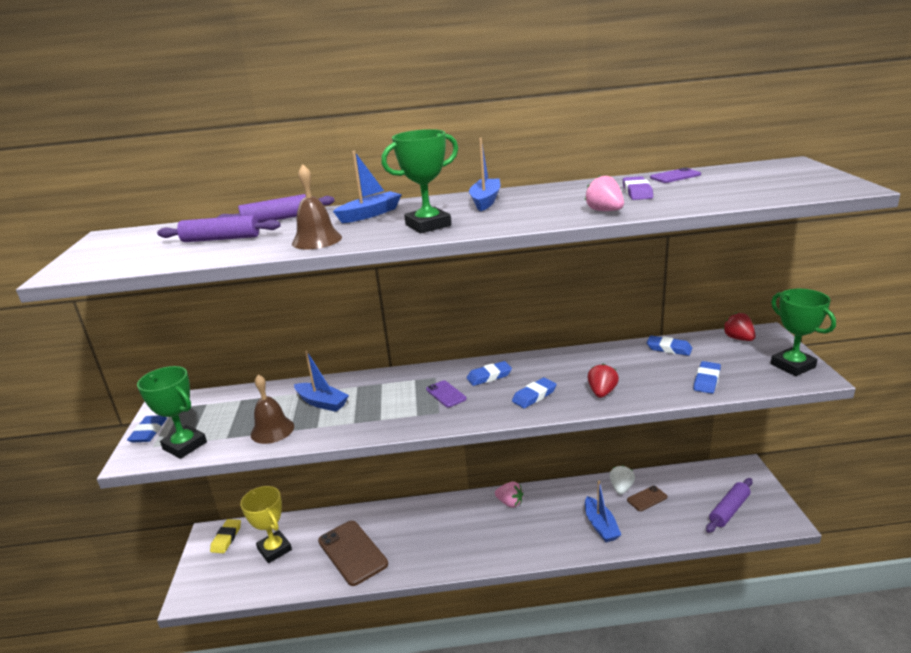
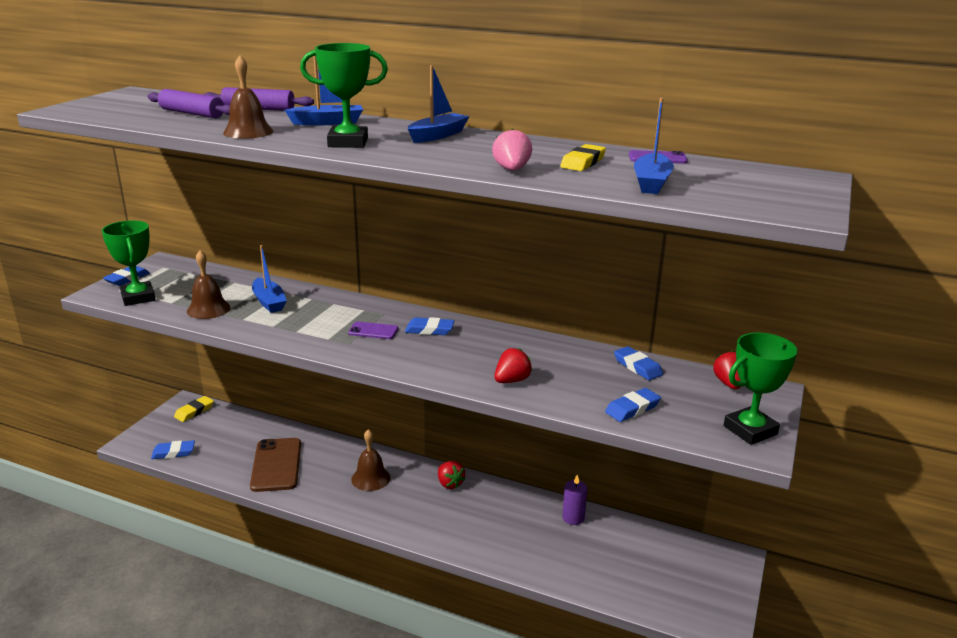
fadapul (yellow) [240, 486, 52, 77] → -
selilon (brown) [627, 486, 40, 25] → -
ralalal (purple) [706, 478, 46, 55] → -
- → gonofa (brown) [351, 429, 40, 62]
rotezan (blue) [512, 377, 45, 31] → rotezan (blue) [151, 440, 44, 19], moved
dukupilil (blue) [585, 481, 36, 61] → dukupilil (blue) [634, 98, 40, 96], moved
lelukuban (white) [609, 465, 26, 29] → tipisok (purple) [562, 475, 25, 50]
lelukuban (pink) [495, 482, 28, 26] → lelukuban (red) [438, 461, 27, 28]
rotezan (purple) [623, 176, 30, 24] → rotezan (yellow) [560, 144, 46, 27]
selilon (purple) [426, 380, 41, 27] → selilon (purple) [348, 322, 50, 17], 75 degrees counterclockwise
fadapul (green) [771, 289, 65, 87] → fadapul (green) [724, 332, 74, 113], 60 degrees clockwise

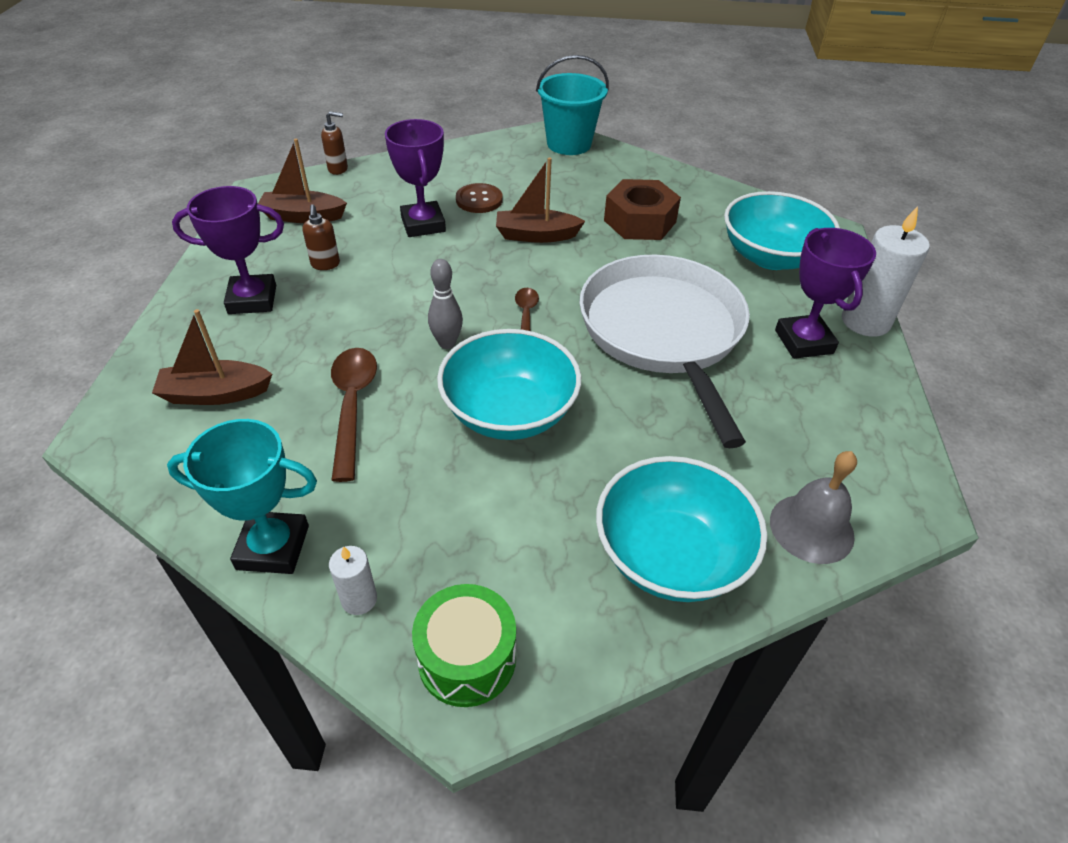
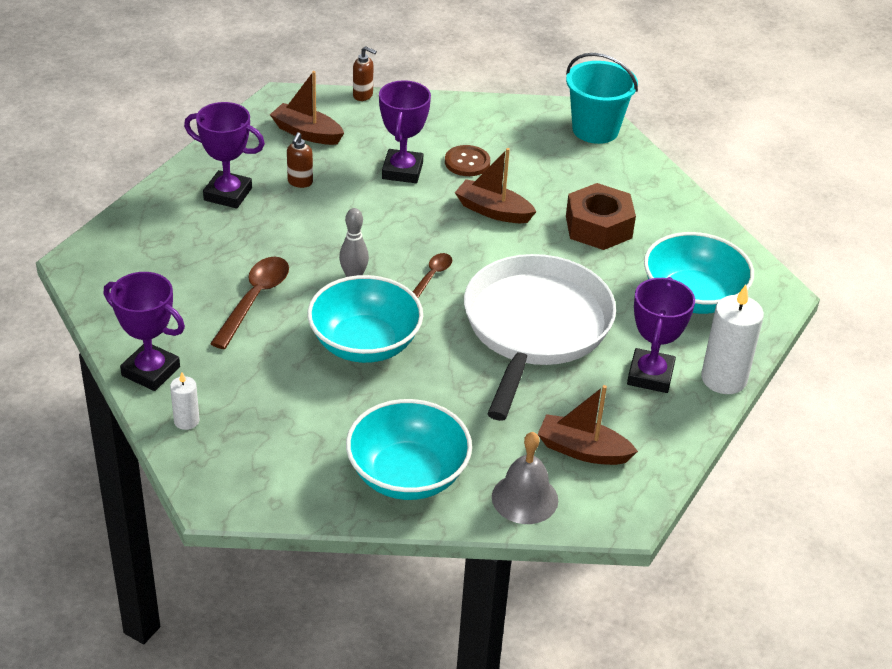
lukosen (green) [412, 584, 104, 123] → -
dukupilil (brown) [152, 309, 120, 96] → dukupilil (brown) [538, 385, 100, 80], moved
fadapul (turquoise) [167, 419, 150, 155] → fadapul (purple) [104, 272, 81, 119]

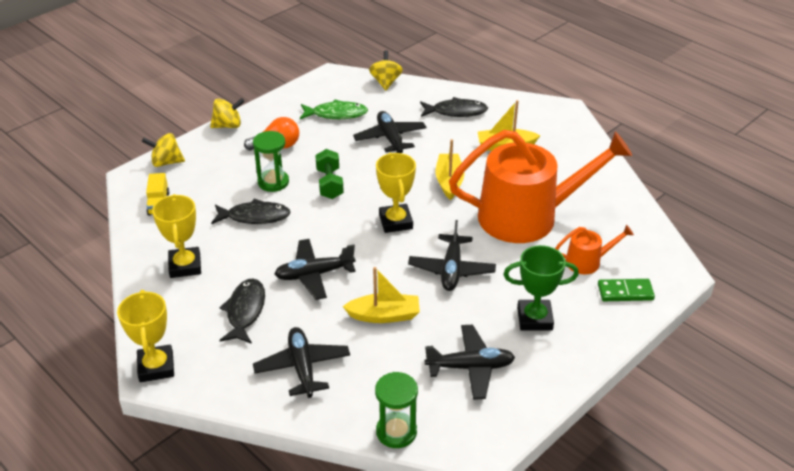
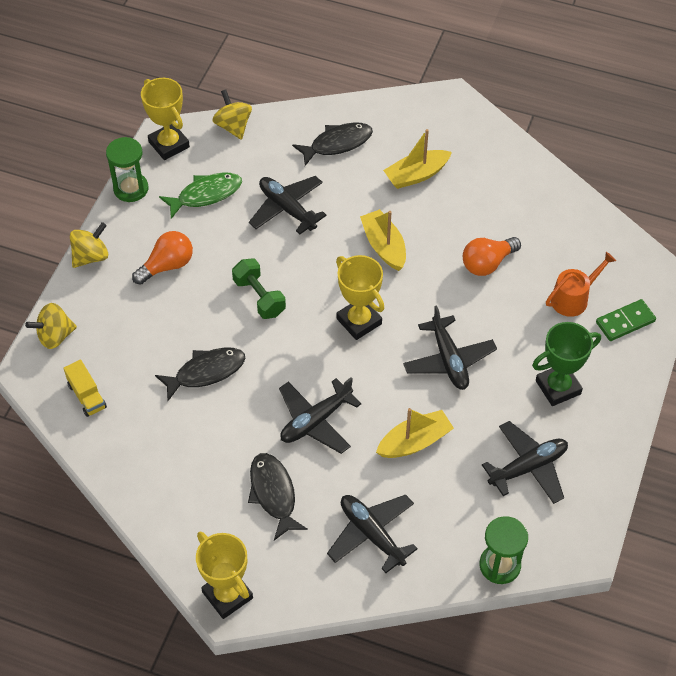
fadapul (yellow) [152, 194, 49, 84] → fadapul (yellow) [141, 78, 49, 82], moved
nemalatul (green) [253, 131, 36, 61] → nemalatul (green) [106, 137, 42, 65], moved
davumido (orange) [449, 130, 183, 113] → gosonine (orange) [463, 237, 58, 39]

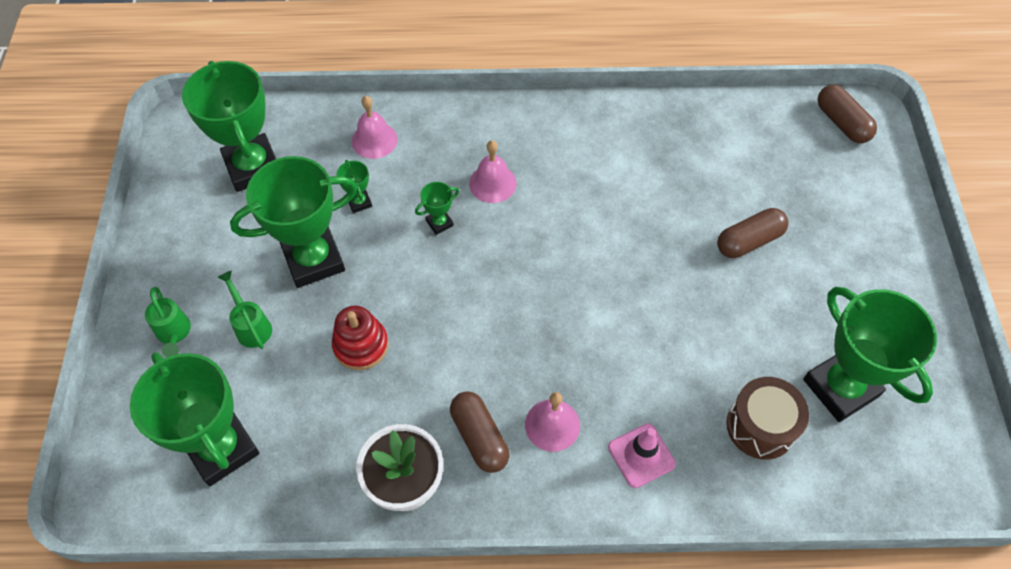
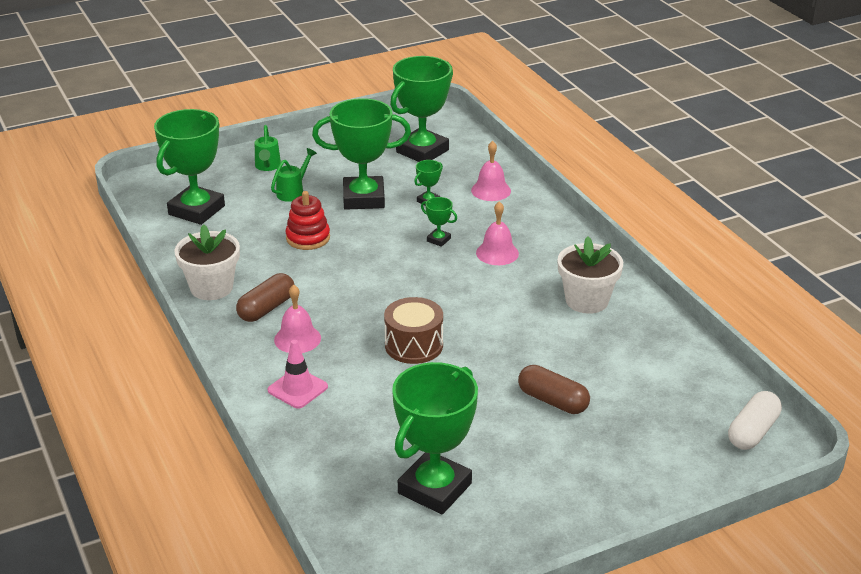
- → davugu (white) [557, 236, 66, 78]
lukosen (brown) [726, 377, 83, 83] → lukosen (brown) [384, 297, 59, 67], moved
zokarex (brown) [817, 85, 60, 58] → zokarex (white) [728, 391, 54, 59]
davumido (green) [145, 287, 46, 70] → davumido (green) [255, 125, 26, 46], 45 degrees counterclockwise
fadapul (green) [230, 156, 127, 132] → fadapul (green) [312, 98, 99, 112], 45 degrees counterclockwise

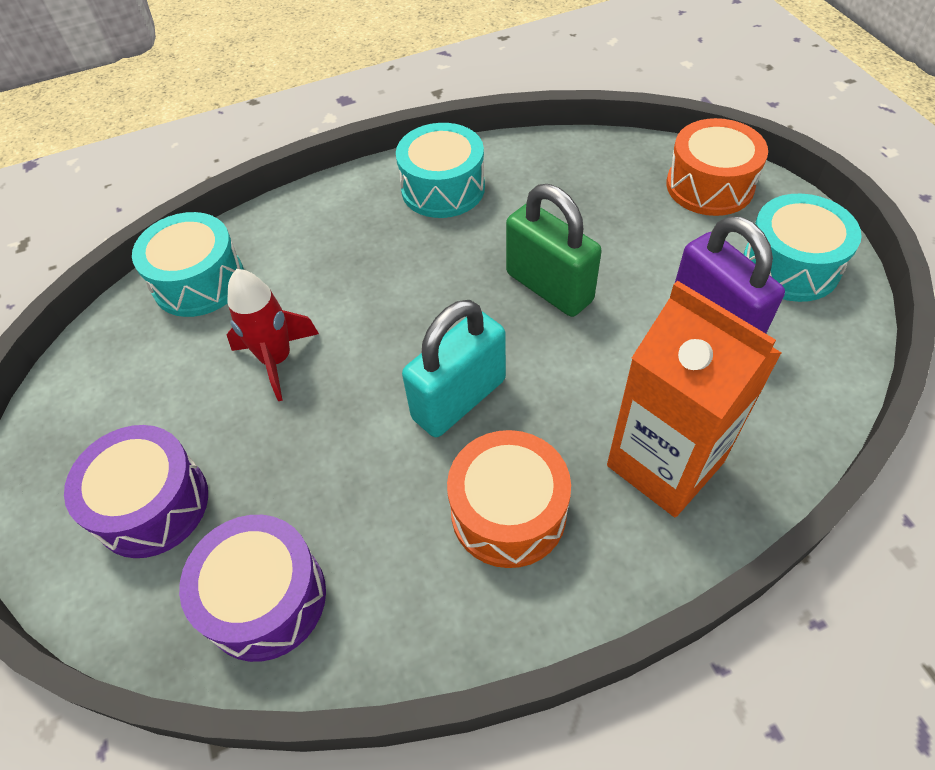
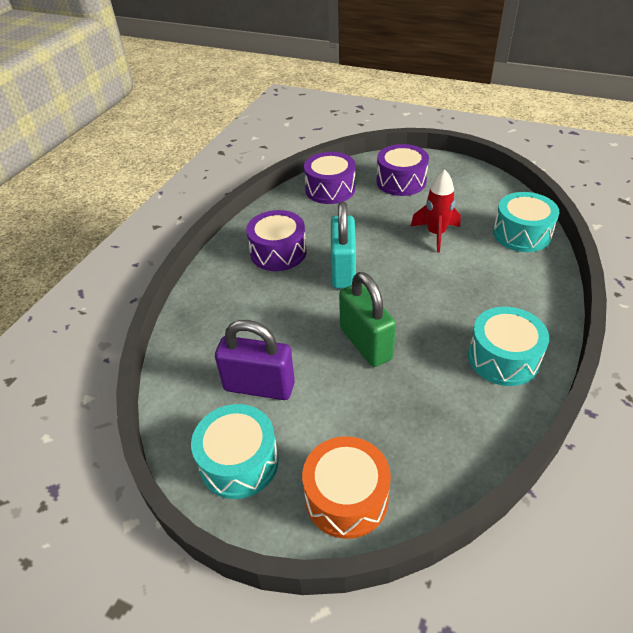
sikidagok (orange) [607, 281, 175, 236] → -
lukosen (orange) [447, 430, 124, 138] → lukosen (purple) [246, 210, 60, 61]
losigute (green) [506, 184, 96, 133] → losigute (green) [339, 272, 57, 95], 60 degrees clockwise

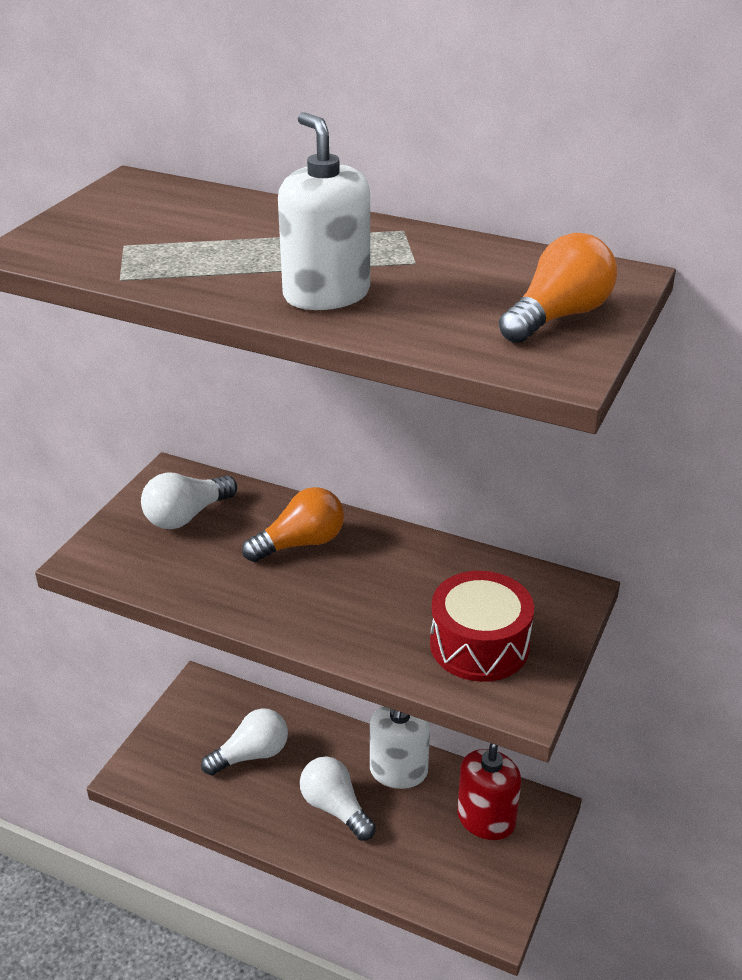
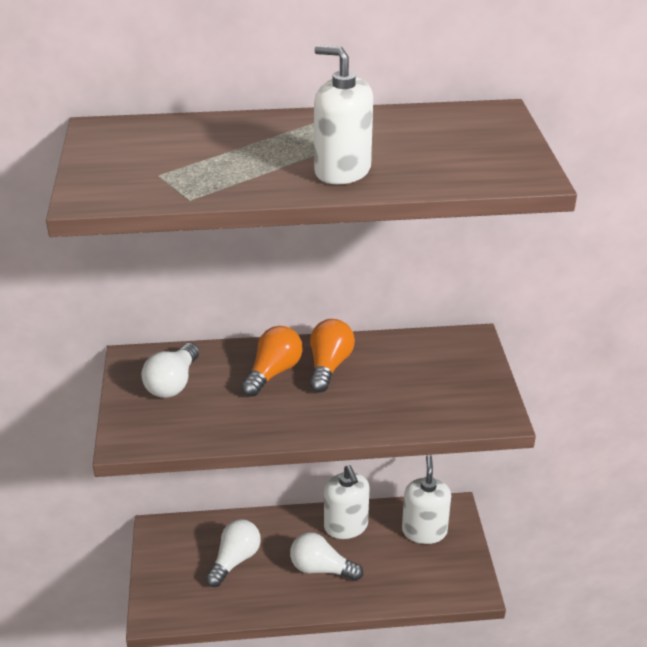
lukosen (red) [430, 571, 104, 111] → -
gosonine (orange) [499, 233, 118, 110] → gosonine (orange) [309, 319, 46, 73], moved
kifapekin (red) [457, 743, 64, 97] → kifapekin (white) [402, 455, 49, 89]

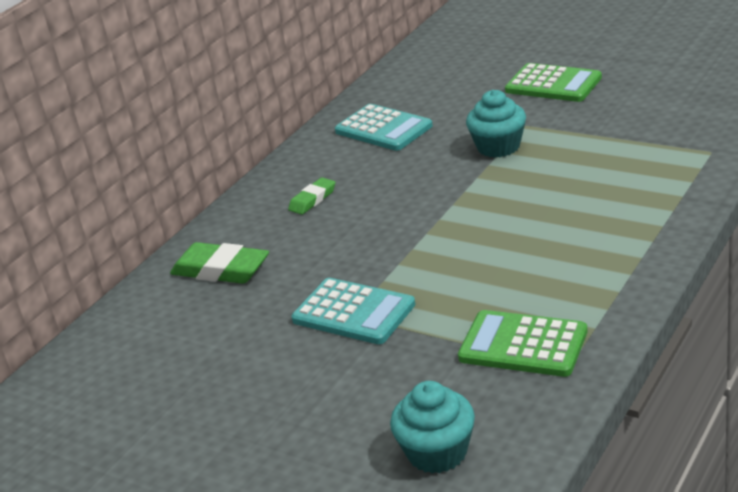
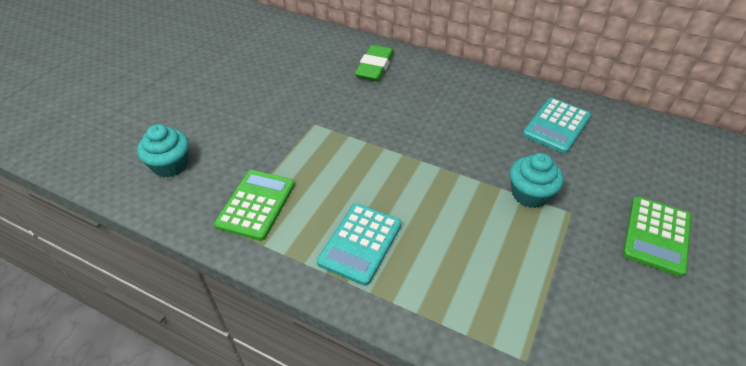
rotezan (green) [288, 177, 47, 38] → -
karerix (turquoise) [291, 278, 125, 66] → karerix (turquoise) [317, 203, 85, 83], moved

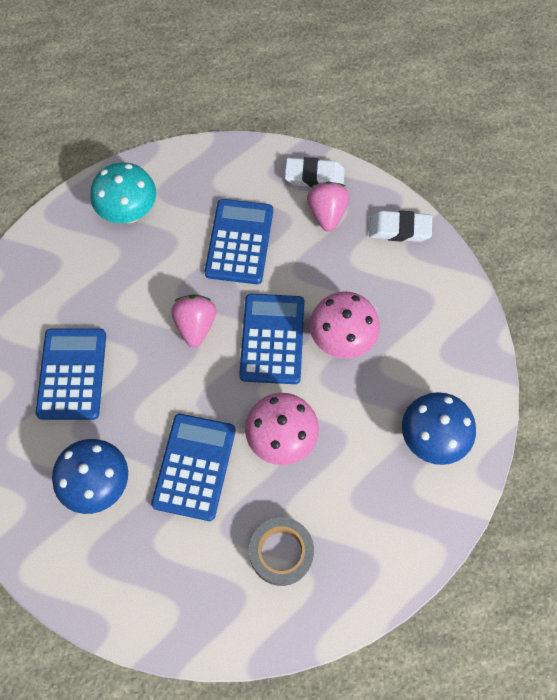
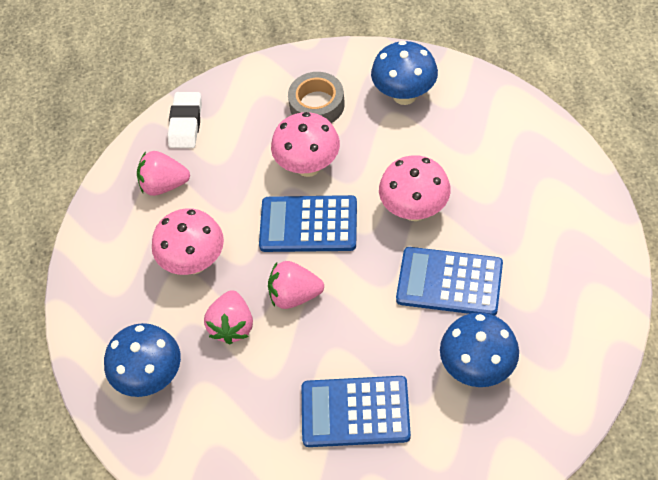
rotezan (white) [285, 157, 60, 31] → -
- → lelukuban (pink) [204, 290, 49, 54]
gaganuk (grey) [249, 517, 65, 69] → gaganuk (grey) [288, 72, 57, 51], moved
karerix (blue) [205, 199, 68, 85] → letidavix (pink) [152, 208, 72, 67]
letidavix (turquoise) [91, 162, 65, 61] → letidavix (blue) [104, 323, 77, 74]

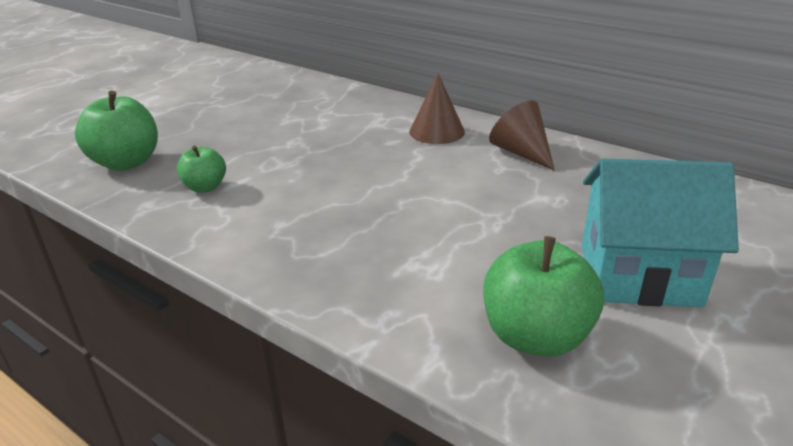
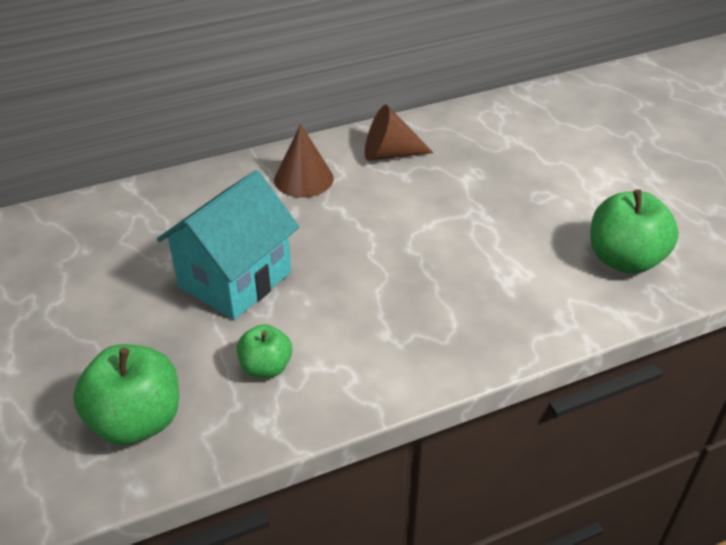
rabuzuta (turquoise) [582, 158, 157, 149] → rabuzuta (turquoise) [157, 170, 142, 150], moved

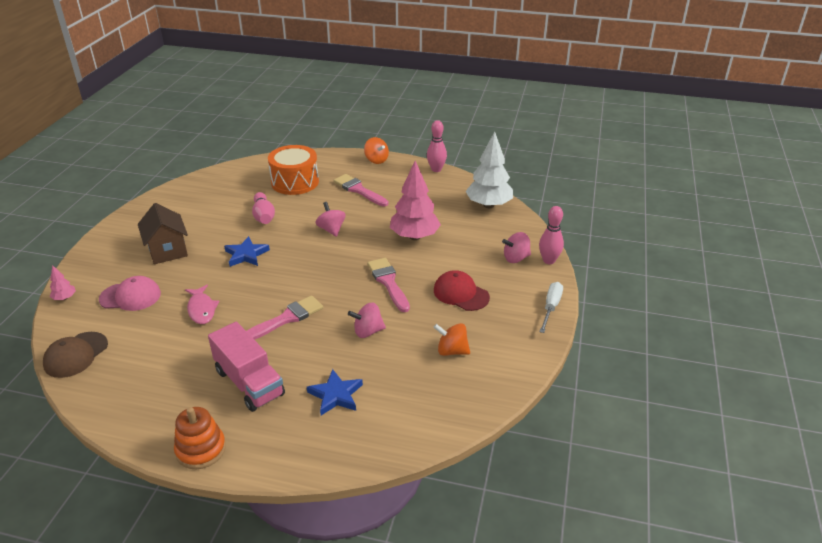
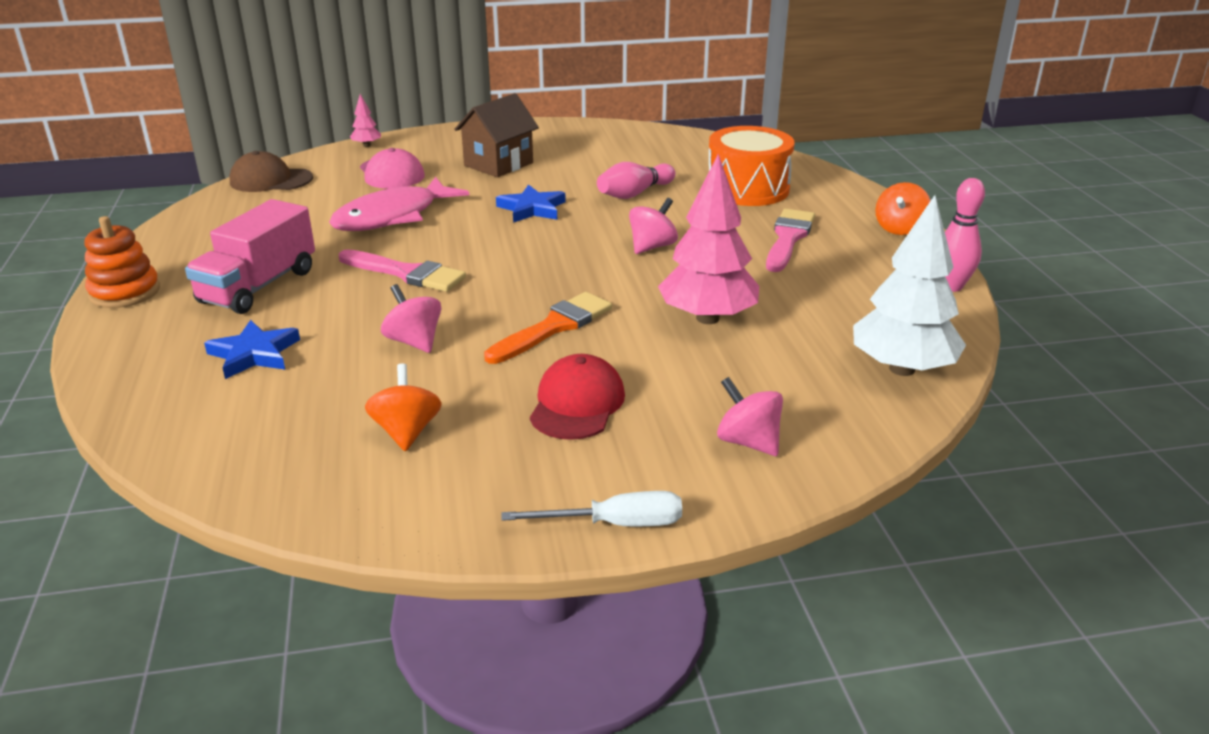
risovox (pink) [539, 206, 25, 58] → -
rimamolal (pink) [367, 258, 43, 54] → rimamolal (orange) [484, 292, 128, 72]
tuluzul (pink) [185, 285, 35, 39] → tuluzul (pink) [329, 177, 140, 54], x1.65

